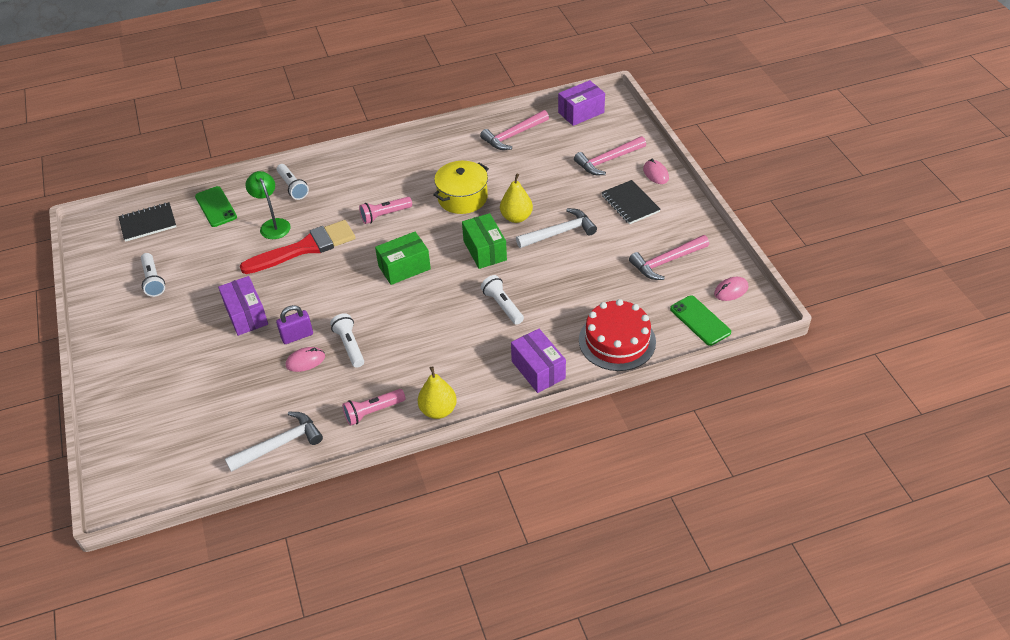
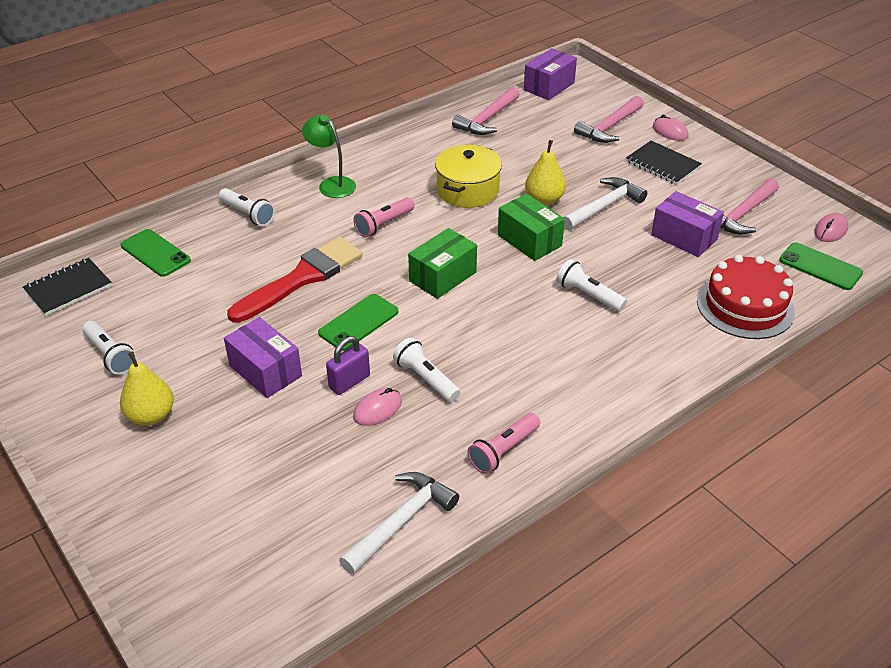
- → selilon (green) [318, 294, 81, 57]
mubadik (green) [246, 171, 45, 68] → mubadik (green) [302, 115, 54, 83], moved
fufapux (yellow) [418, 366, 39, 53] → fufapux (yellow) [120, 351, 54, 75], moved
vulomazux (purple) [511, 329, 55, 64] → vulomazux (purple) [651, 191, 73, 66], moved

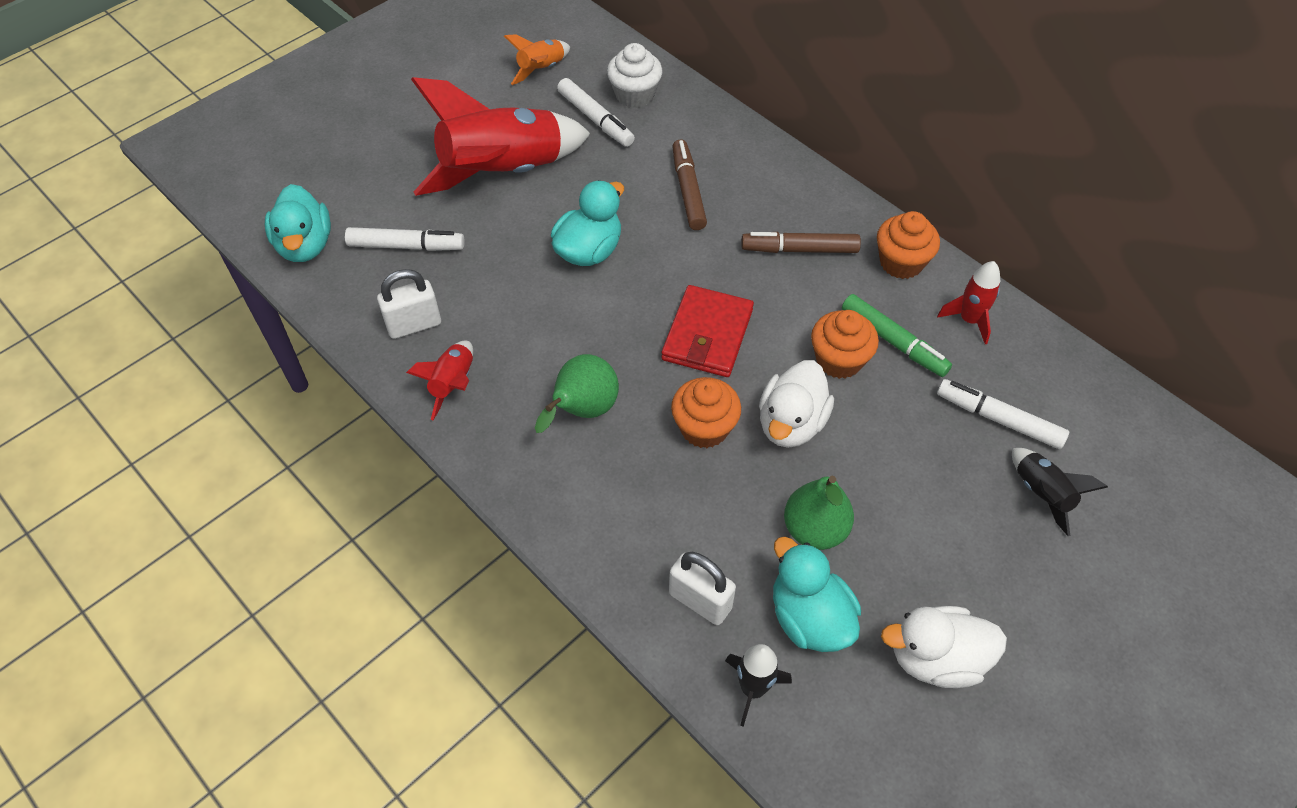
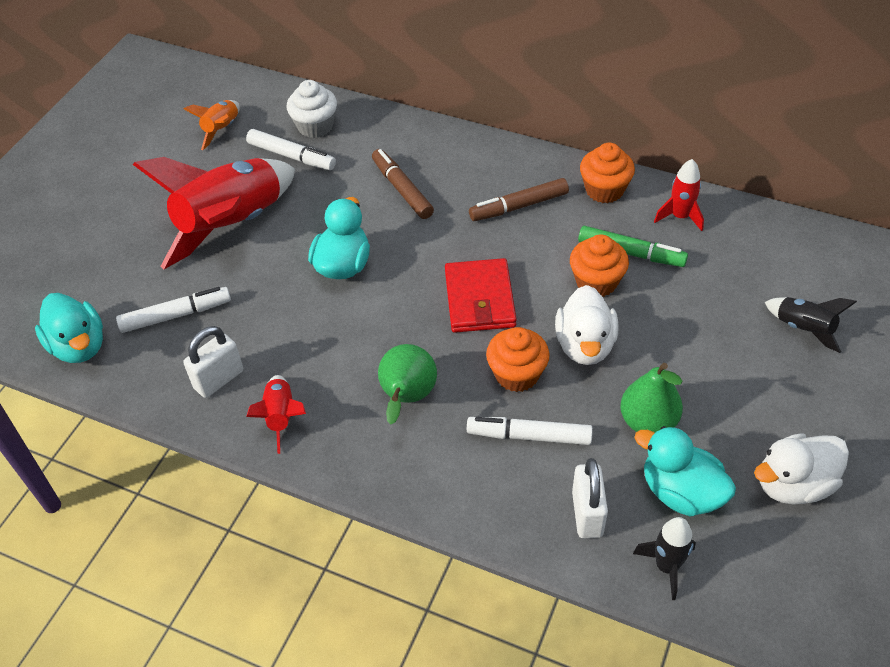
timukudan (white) [937, 379, 132, 70] → timukudan (white) [467, 417, 126, 28], moved
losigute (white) [669, 552, 67, 73] → losigute (white) [572, 458, 36, 80], 75 degrees clockwise

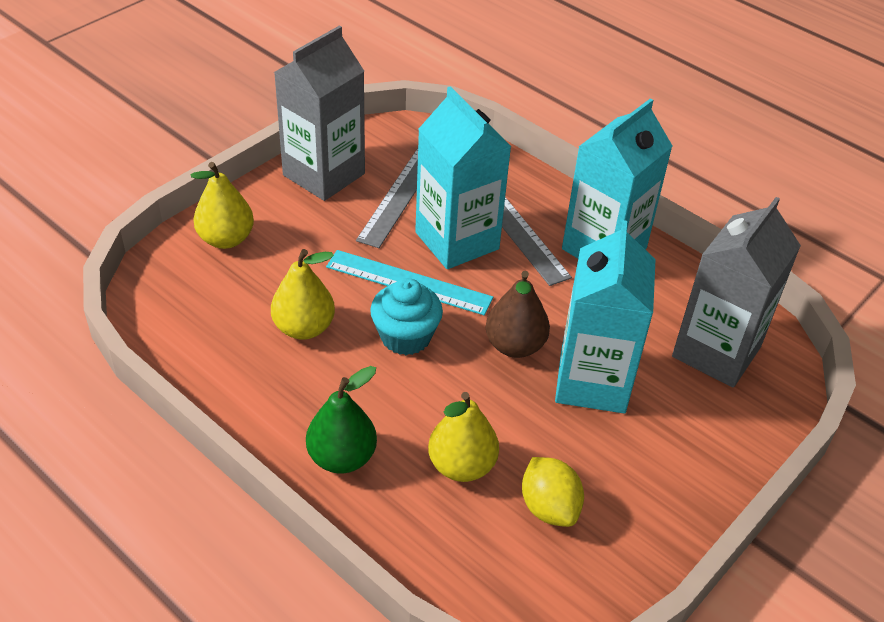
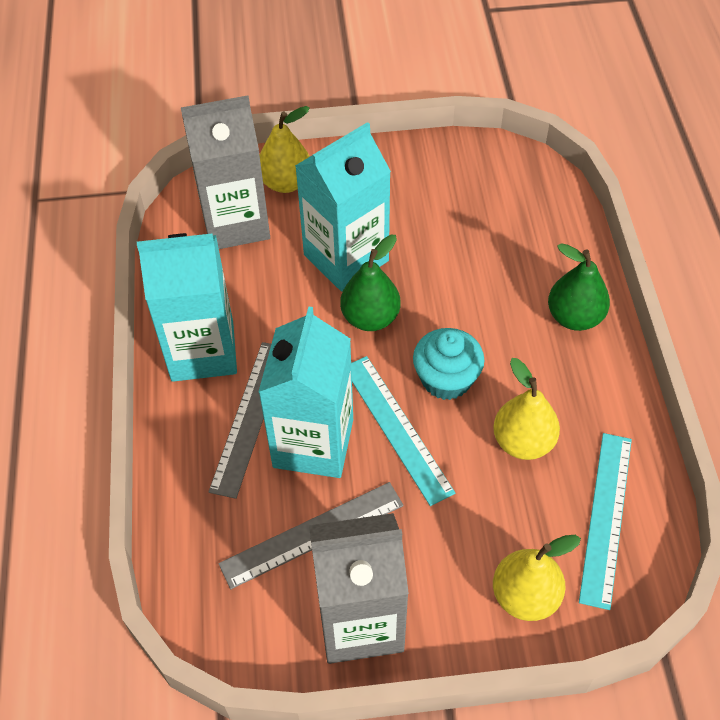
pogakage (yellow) [522, 457, 62, 70] → -
- → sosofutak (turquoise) [579, 433, 53, 177]
fufapux (yellow) [428, 392, 71, 90] → fufapux (yellow) [260, 106, 50, 87], moved
fufapux (brown) [486, 271, 64, 87] → fufapux (green) [340, 235, 60, 96]

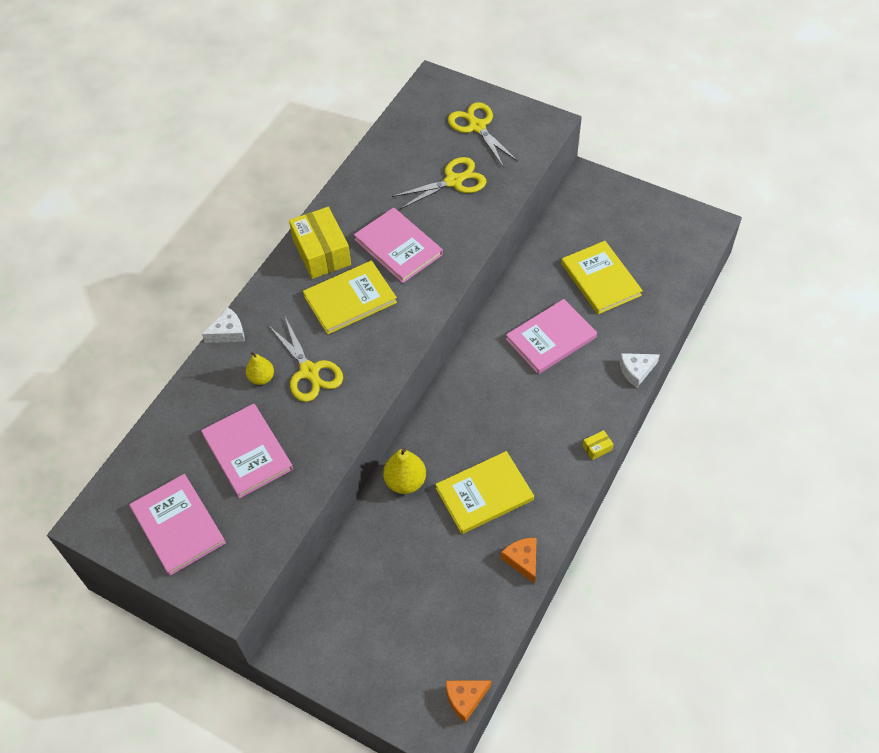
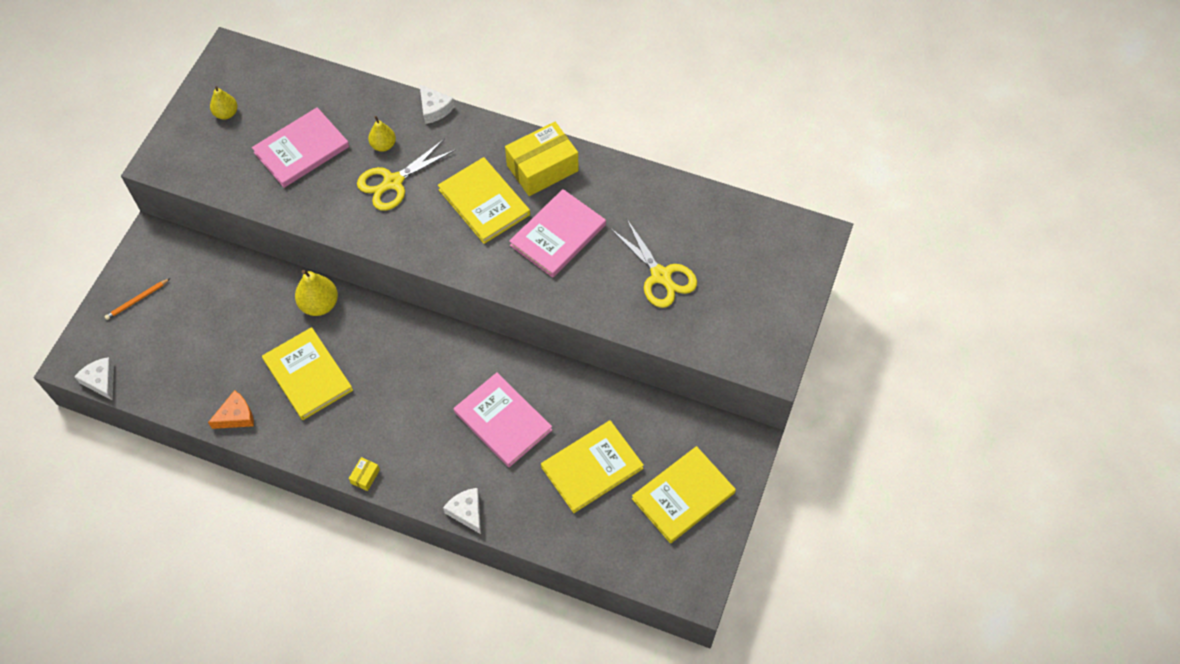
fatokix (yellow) [448, 102, 70, 66] → -
- → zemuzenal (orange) [104, 278, 66, 42]
- → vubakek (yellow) [632, 446, 104, 97]
vubakek (pink) [130, 474, 96, 102] → fufapux (yellow) [210, 86, 28, 33]
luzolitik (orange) [446, 680, 45, 43] → luzolitik (white) [74, 357, 40, 44]
vulomazux (yellow) [583, 430, 31, 30] → vulomazux (yellow) [349, 457, 31, 34], 60 degrees clockwise

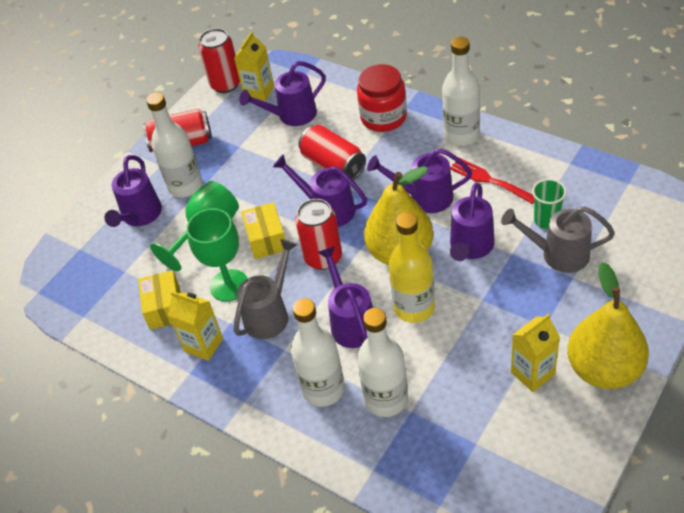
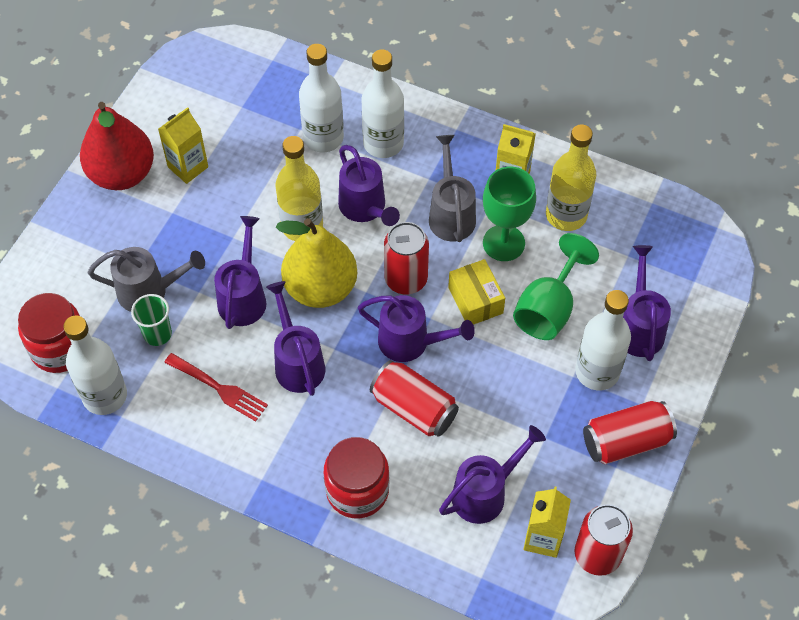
- → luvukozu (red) [18, 293, 62, 80]
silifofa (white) [442, 37, 38, 109] → silifofa (white) [63, 315, 64, 100], moved
vulomazux (yellow) [138, 270, 43, 60] → silifofa (yellow) [546, 125, 50, 106]
fufapux (yellow) [567, 262, 82, 127] → fufapux (red) [80, 102, 74, 88]
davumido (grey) [234, 239, 64, 100] → davumido (grey) [429, 135, 47, 107], 150 degrees clockwise
davumido (purple) [367, 148, 105, 65] → davumido (purple) [266, 281, 59, 115], 105 degrees counterclockwise

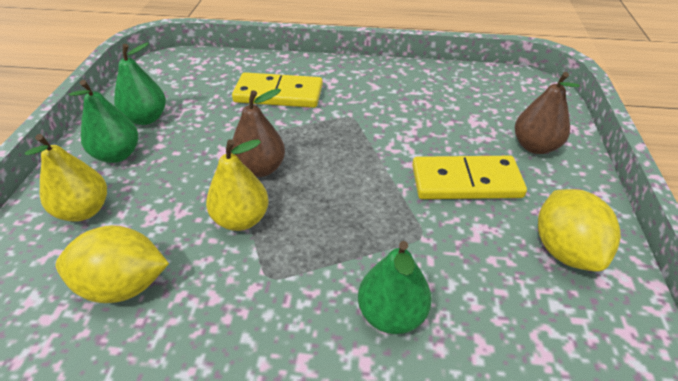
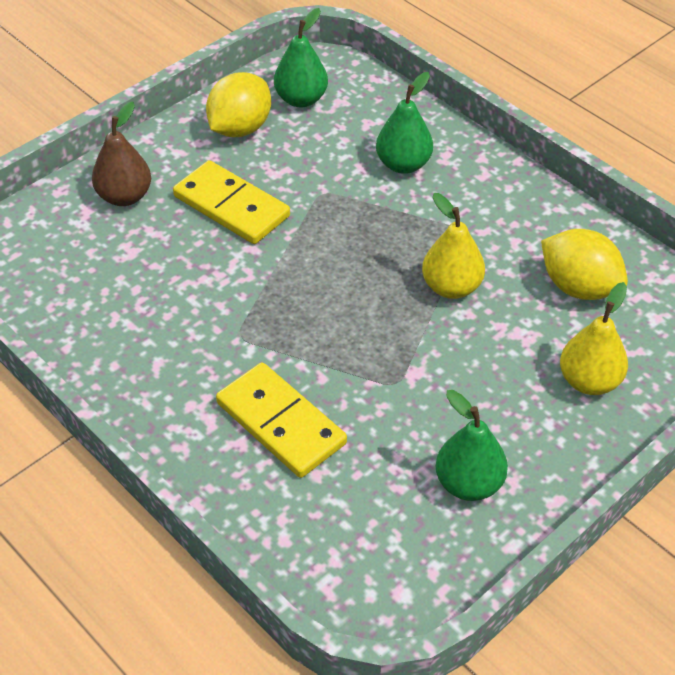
fufapux (brown) [230, 89, 55, 88] → -
fufapux (green) [69, 80, 69, 83] → fufapux (green) [274, 8, 54, 99], moved

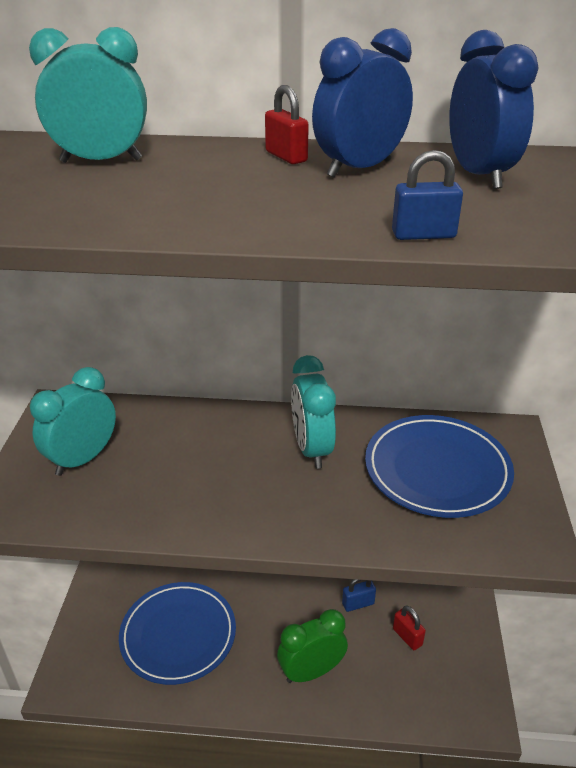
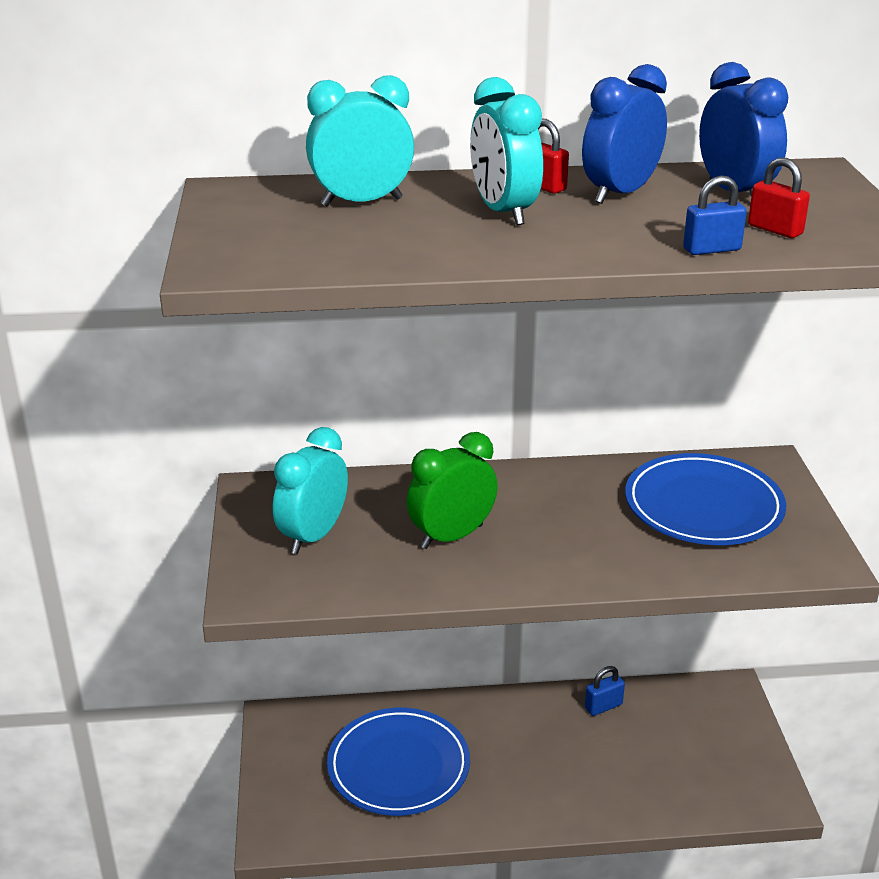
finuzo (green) [277, 609, 71, 74] → finuzo (green) [406, 432, 92, 117], moved
finuzo (turquoise) [291, 355, 45, 114] → finuzo (turquoise) [470, 77, 73, 148], moved
losigute (red) [393, 606, 33, 44] → losigute (red) [748, 157, 62, 81], moved

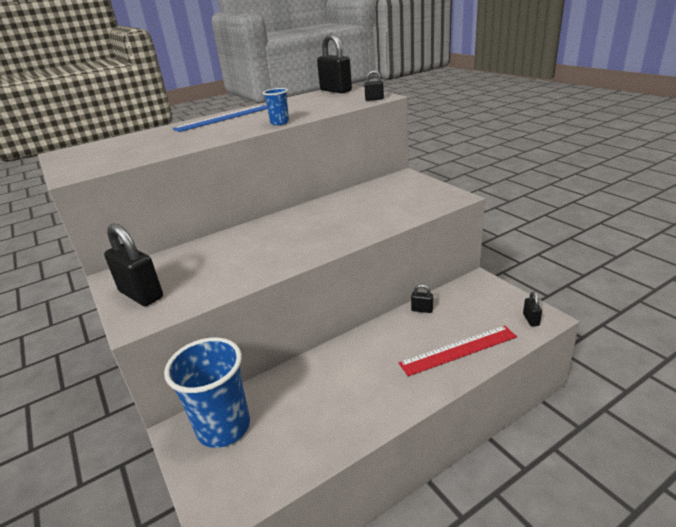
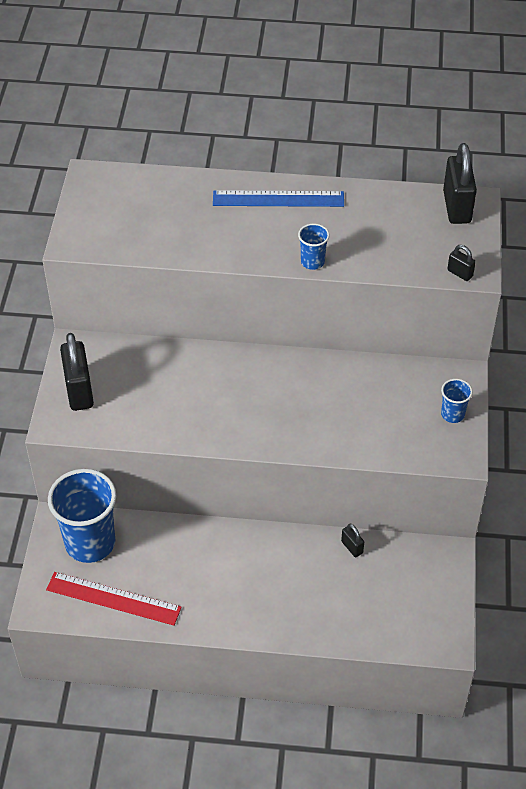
losigute (black) [523, 292, 19, 34] → -
- → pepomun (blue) [441, 379, 32, 44]
sosofutak (red) [399, 325, 118, 51] → sosofutak (red) [46, 572, 136, 54], moved

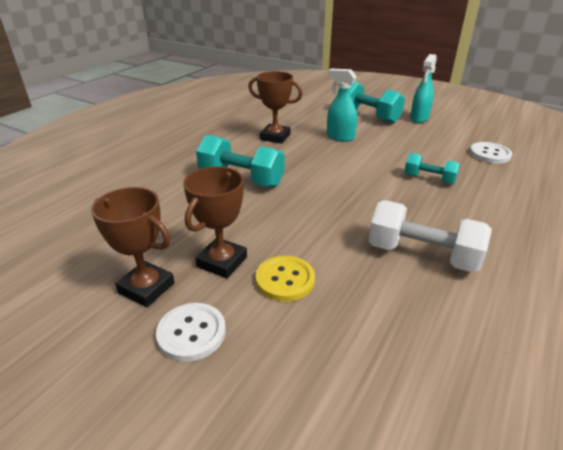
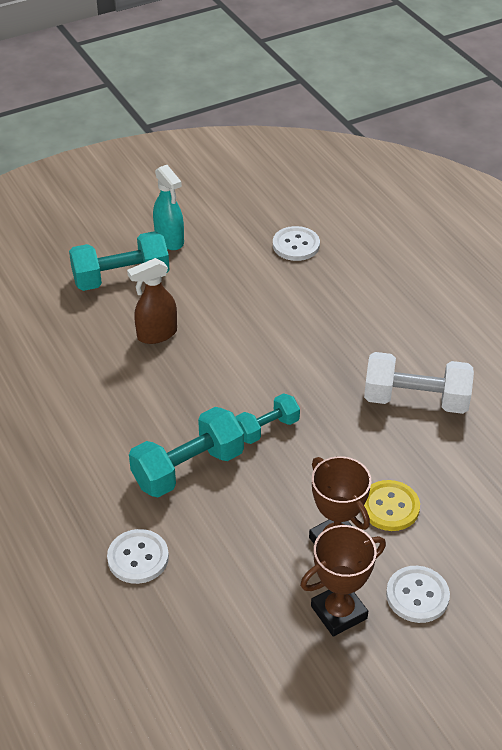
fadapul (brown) [248, 71, 55, 73] → -
- → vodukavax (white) [107, 529, 62, 55]
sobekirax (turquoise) [404, 153, 56, 31] → sobekirax (turquoise) [235, 393, 65, 51], moved
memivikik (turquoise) [327, 68, 30, 74] → memivikik (brown) [127, 258, 50, 86]
sobekirax (white) [368, 200, 124, 73] → sobekirax (white) [364, 352, 110, 62], 45 degrees clockwise

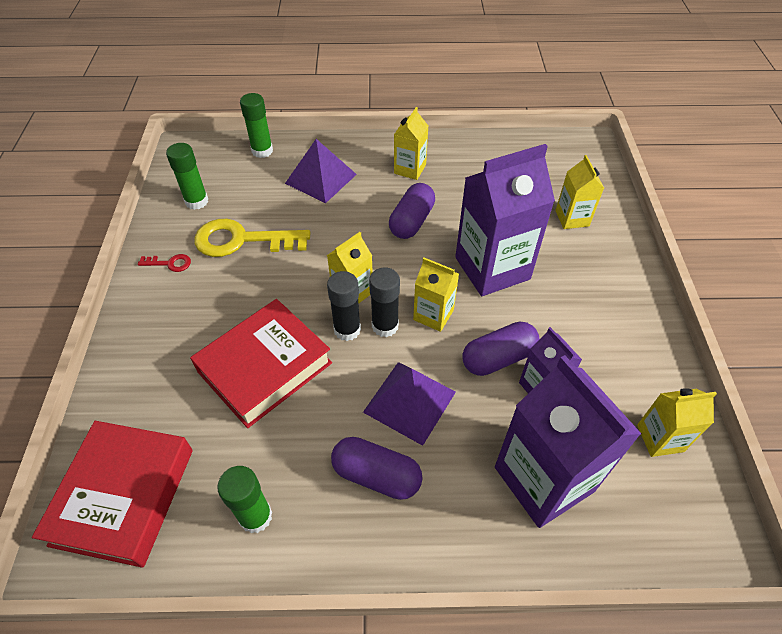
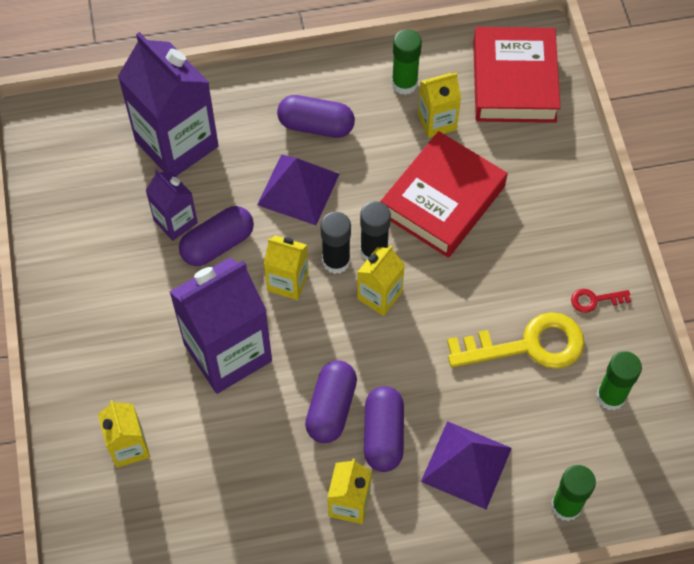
- → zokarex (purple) [364, 386, 40, 86]
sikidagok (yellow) [637, 388, 80, 69] → sikidagok (yellow) [418, 72, 43, 66], moved

